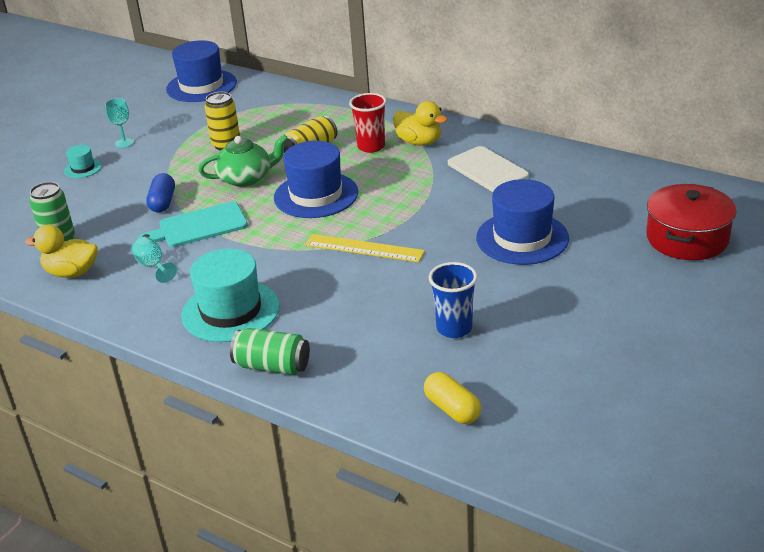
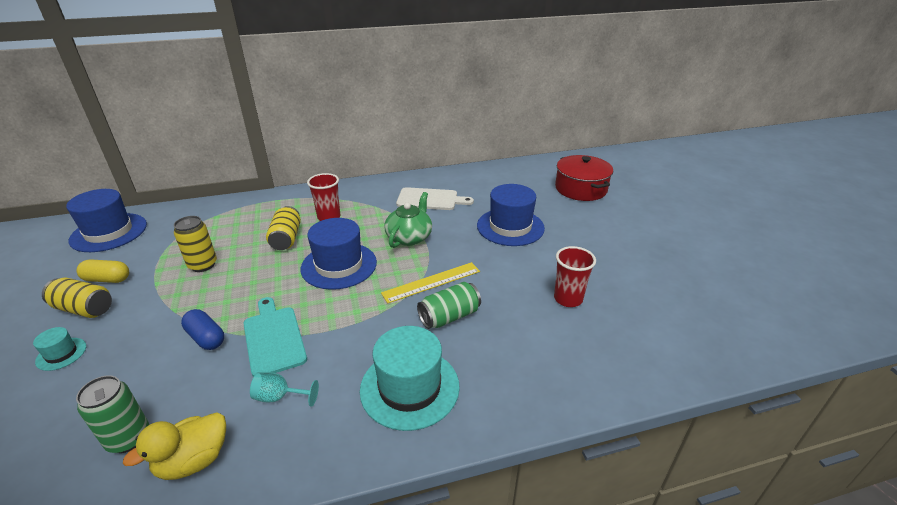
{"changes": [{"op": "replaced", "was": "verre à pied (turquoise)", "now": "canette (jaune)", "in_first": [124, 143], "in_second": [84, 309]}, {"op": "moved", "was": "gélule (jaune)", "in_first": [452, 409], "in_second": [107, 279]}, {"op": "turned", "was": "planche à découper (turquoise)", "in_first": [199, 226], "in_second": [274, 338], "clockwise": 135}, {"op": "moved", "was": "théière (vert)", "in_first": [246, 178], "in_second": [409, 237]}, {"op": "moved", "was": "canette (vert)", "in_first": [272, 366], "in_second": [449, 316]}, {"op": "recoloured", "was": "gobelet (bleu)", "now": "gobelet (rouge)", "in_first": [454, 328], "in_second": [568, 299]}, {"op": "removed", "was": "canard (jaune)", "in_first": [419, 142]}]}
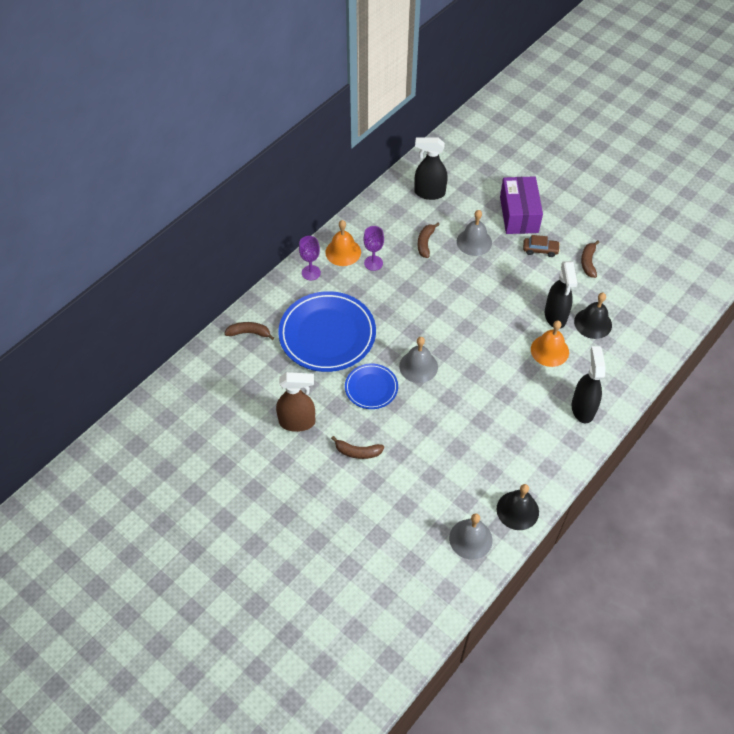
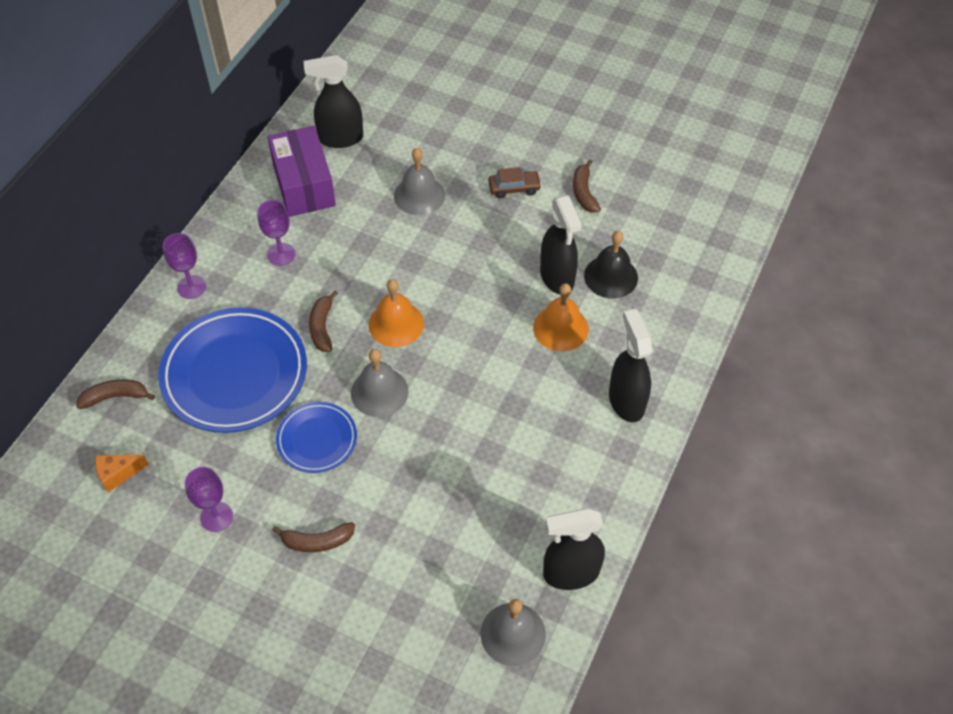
{"changes": [{"op": "added", "now": "fromage (orange)", "in_second": [118, 474]}, {"op": "replaced", "was": "vaporisateur (marron)", "now": "verre à pied (violet)", "in_first": [297, 422], "in_second": [216, 517]}, {"op": "moved", "was": "boîte (violet)", "in_first": [518, 214], "in_second": [304, 185]}, {"op": "moved", "was": "banane (marron)", "in_first": [425, 243], "in_second": [322, 327]}, {"op": "moved", "was": "cloche (orange)", "in_first": [343, 252], "in_second": [396, 324]}, {"op": "replaced", "was": "cloche (noir)", "now": "vaporisateur (noir)", "in_first": [517, 510], "in_second": [570, 573]}]}
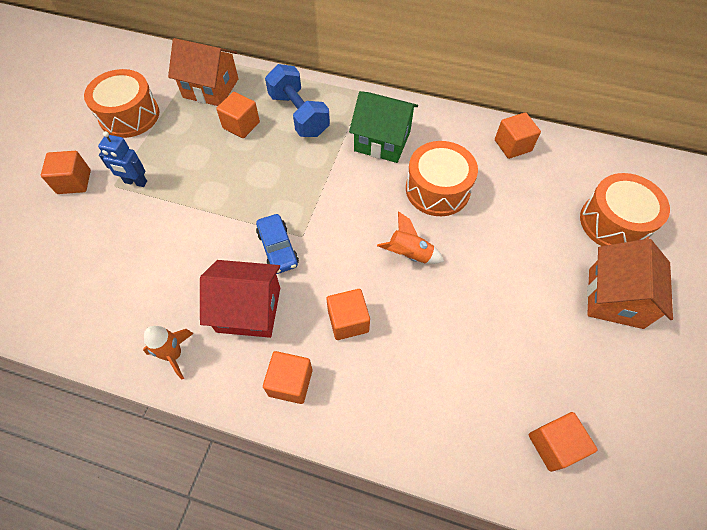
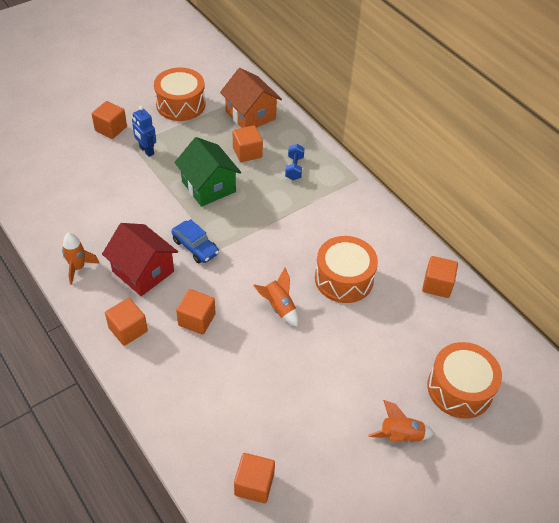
{"changes": [{"op": "turned", "was": "voiture (bleu)", "in_first": [278, 248], "in_second": [195, 247], "clockwise": -60}, {"op": "moved", "was": "maison (vert)", "in_first": [382, 141], "in_second": [208, 186]}, {"op": "resized", "was": "haltère (bleu)", "in_first": [299, 115], "in_second": [294, 168], "ratio": 0.54}, {"op": "replaced", "was": "maison (orange)", "now": "fusée (orange)", "in_first": [615, 298], "in_second": [400, 436]}]}
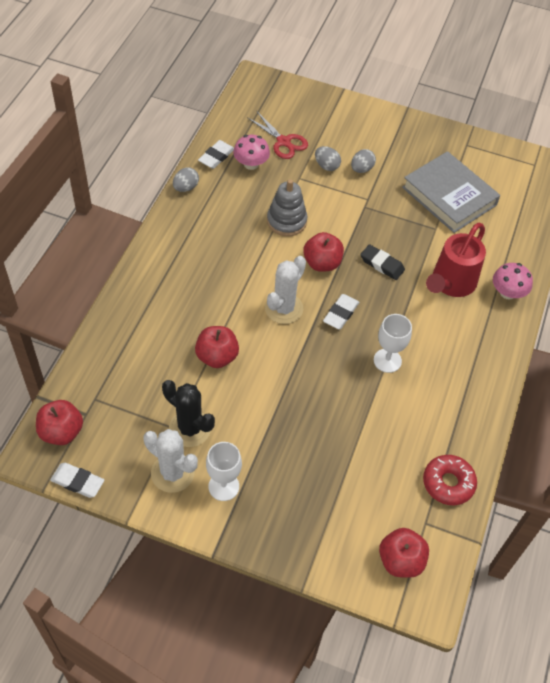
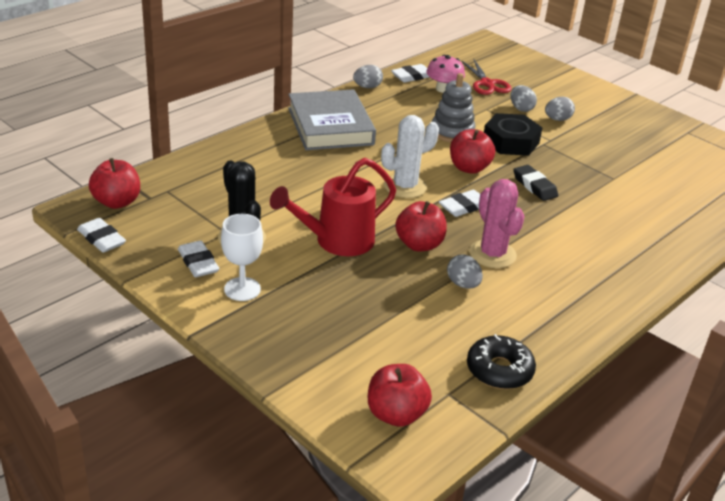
{"changes": [{"op": "replaced", "was": "cactus (blanc)", "now": "gomme (blanc)", "in_first": [172, 473], "in_second": [198, 263]}, {"op": "moved", "was": "arrosoir (rouge)", "in_first": [450, 284], "in_second": [336, 241]}, {"op": "moved", "was": "livre (gris)", "in_first": [449, 196], "in_second": [330, 126]}, {"op": "moved", "was": "pomme (rouge)", "in_first": [217, 357], "in_second": [419, 244]}, {"op": "added", "now": "œuf (gris)", "in_second": [463, 284]}, {"op": "recoloured", "was": "beignet (rouge)", "now": "beignet (noir)", "in_first": [448, 483], "in_second": [499, 370]}, {"op": "replaced", "was": "verre à pied (blanc)", "now": "cactus (rose)", "in_first": [387, 360], "in_second": [492, 254]}, {"op": "added", "now": "écrou (noir)", "in_second": [510, 142]}, {"op": "removed", "was": "champignon (rose)", "in_first": [507, 292]}]}
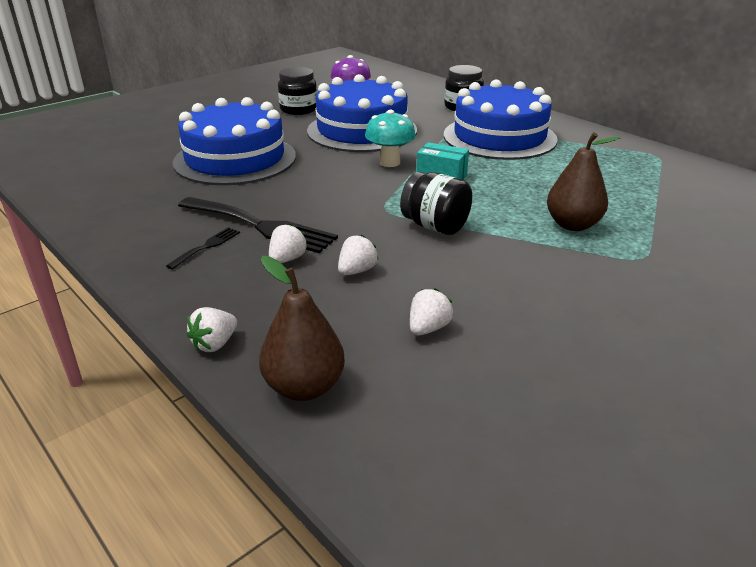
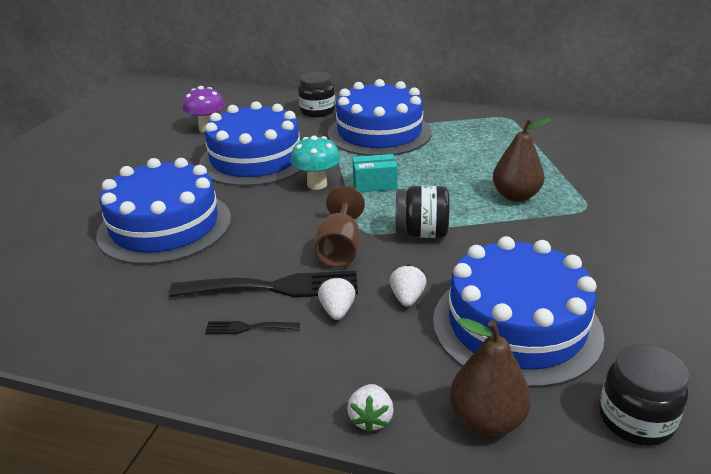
{"changes": [{"op": "turned", "was": "fourchette (noir)", "in_first": [207, 246], "in_second": [248, 328], "clockwise": -90}, {"op": "added", "now": "verre à pied (marron)", "in_second": [340, 249]}, {"op": "replaced", "was": "fraise (blanc)", "now": "gâteau (bleu)", "in_first": [428, 328], "in_second": [516, 325]}, {"op": "moved", "was": "bocal (noir)", "in_first": [298, 109], "in_second": [635, 419]}]}
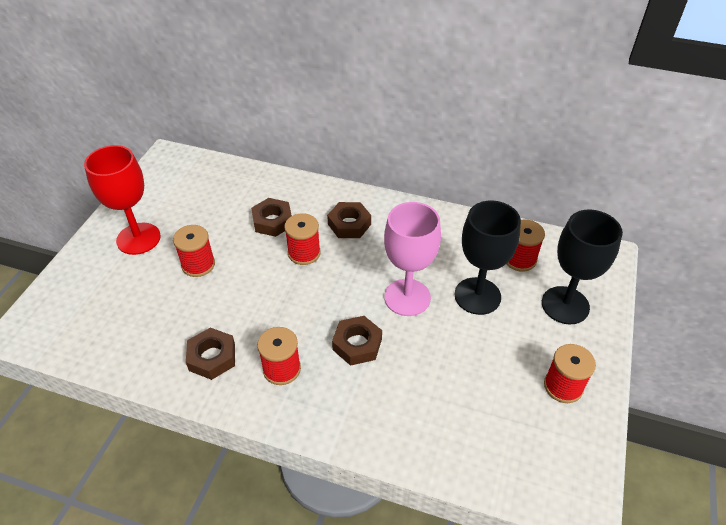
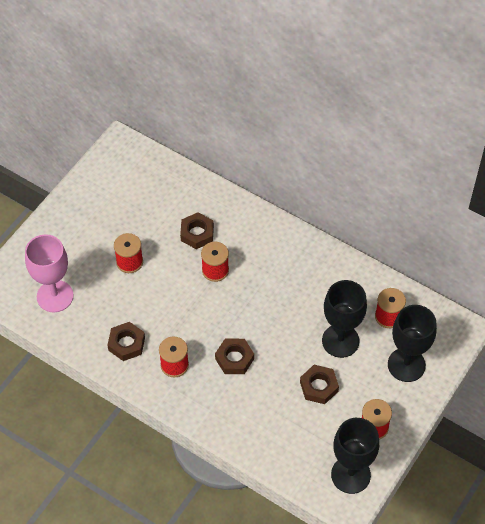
{"changes": [{"op": "moved", "was": "verre à pied (rose)", "in_first": [407, 297], "in_second": [55, 296]}, {"op": "moved", "was": "écrou (marron)", "in_first": [349, 224], "in_second": [319, 387]}, {"op": "added", "now": "verre à pied (noir)", "in_second": [350, 475]}, {"op": "removed", "was": "verre à pied (rouge)", "in_first": [138, 238]}]}
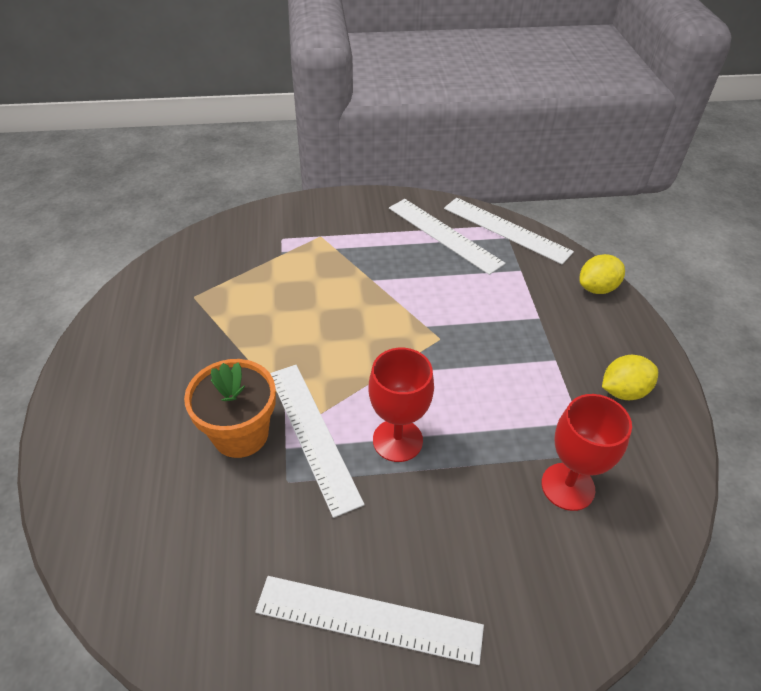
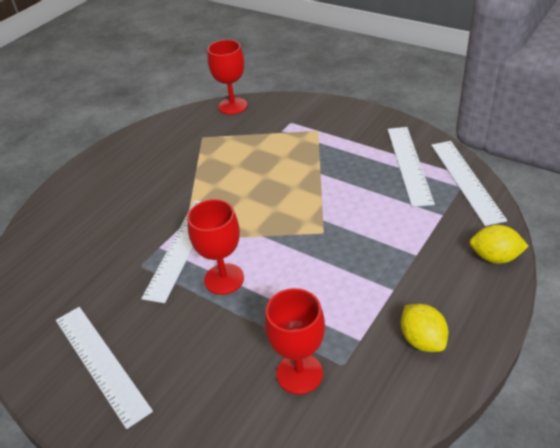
{"changes": [{"op": "added", "now": "verre à pied (rouge)", "in_second": [232, 106]}, {"op": "turned", "was": "citron (jaune)", "in_first": [623, 391], "in_second": [422, 340], "clockwise": 45}, {"op": "removed", "was": "pot de fleurs (orange)", "in_first": [240, 434]}]}
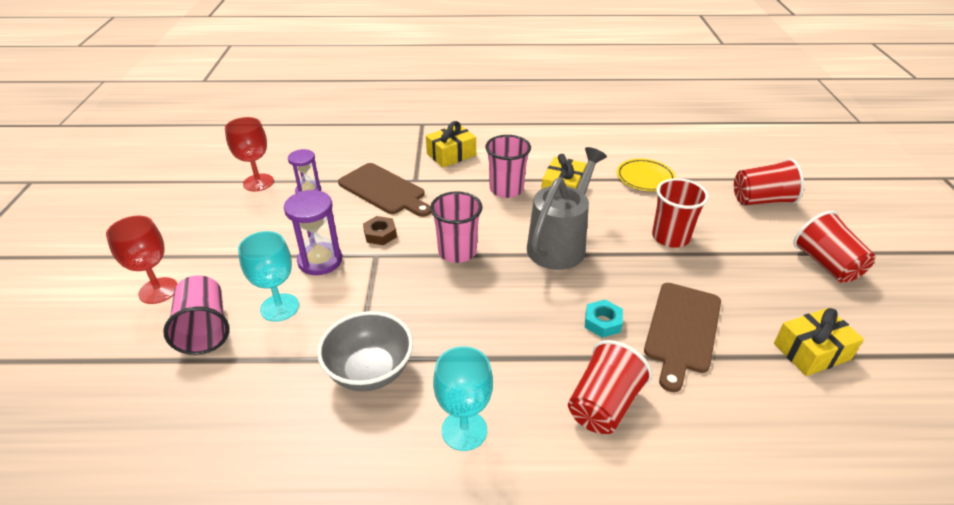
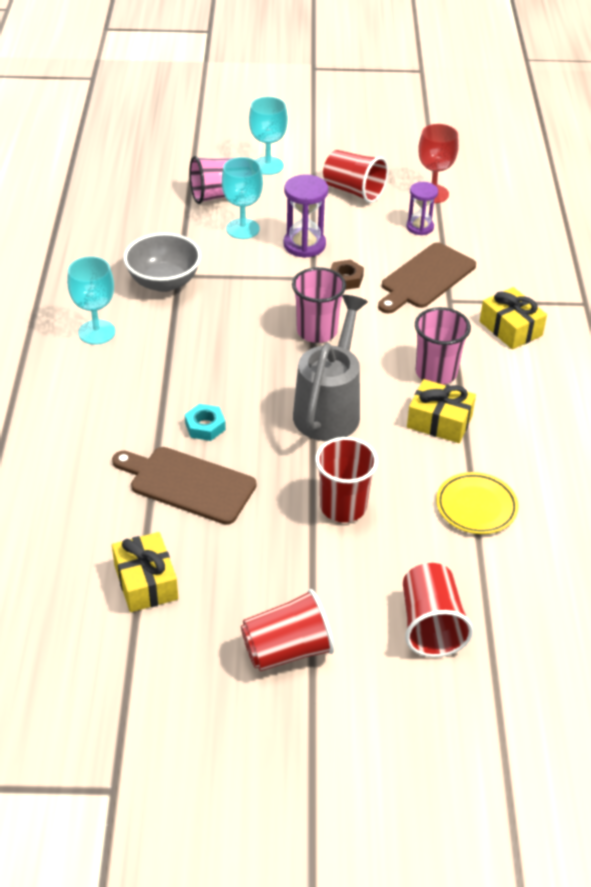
{"changes": [{"op": "recoloured", "was": "verre à pied (rouge)", "now": "verre à pied (turquoise)", "in_first": [158, 290], "in_second": [268, 166]}, {"op": "turned", "was": "arrosoir (gris)", "in_first": [560, 244], "in_second": [330, 409], "clockwise": -105}, {"op": "moved", "was": "gobelet (rouge)", "in_first": [603, 405], "in_second": [354, 191]}]}
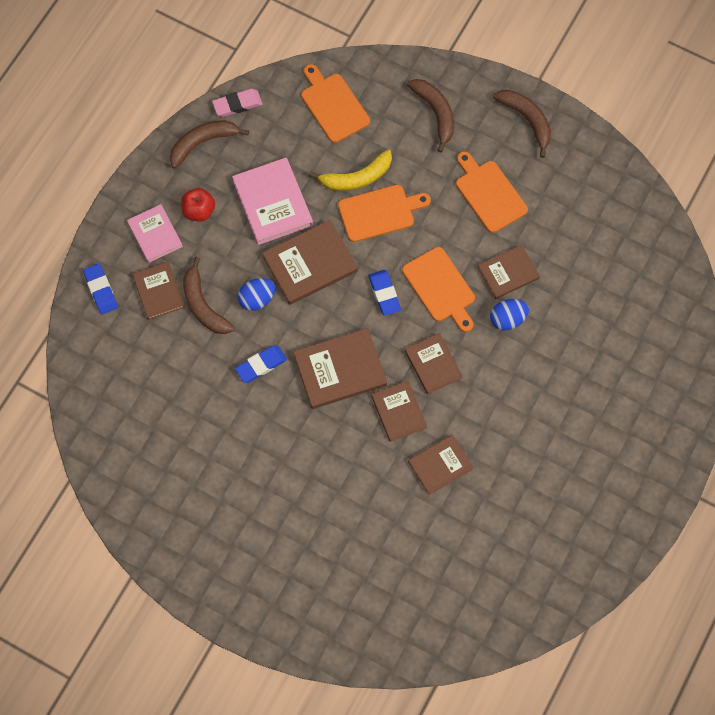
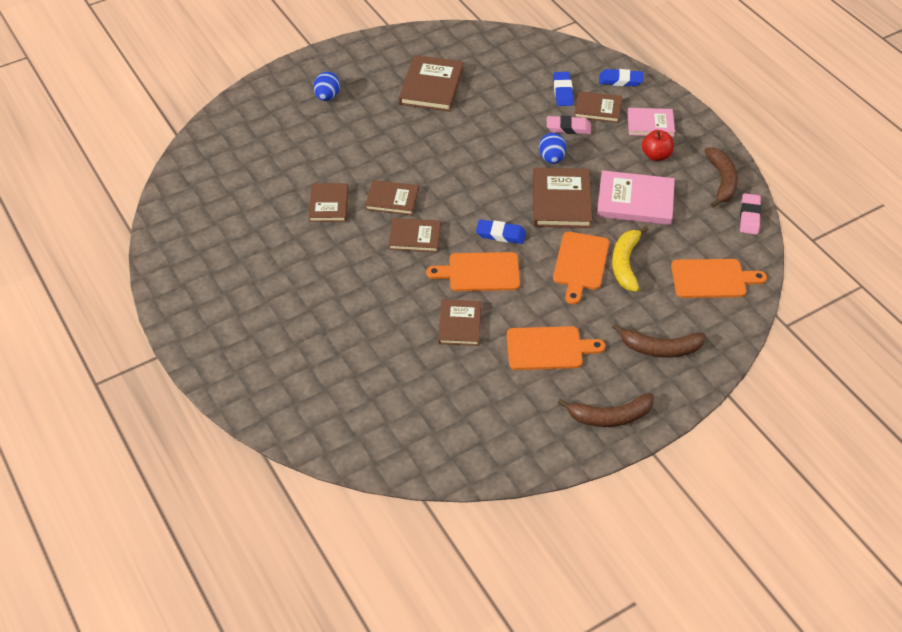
{"changes": [{"op": "moved", "was": "œuf (bleu)", "in_first": [507, 319], "in_second": [327, 96]}, {"op": "moved", "was": "livre (marron)", "in_first": [340, 370], "in_second": [431, 86]}, {"op": "replaced", "was": "banane (marron)", "now": "gomme (rose)", "in_first": [203, 305], "in_second": [568, 128]}, {"op": "moved", "was": "gomme (bleu)", "in_first": [261, 365], "in_second": [562, 91]}]}
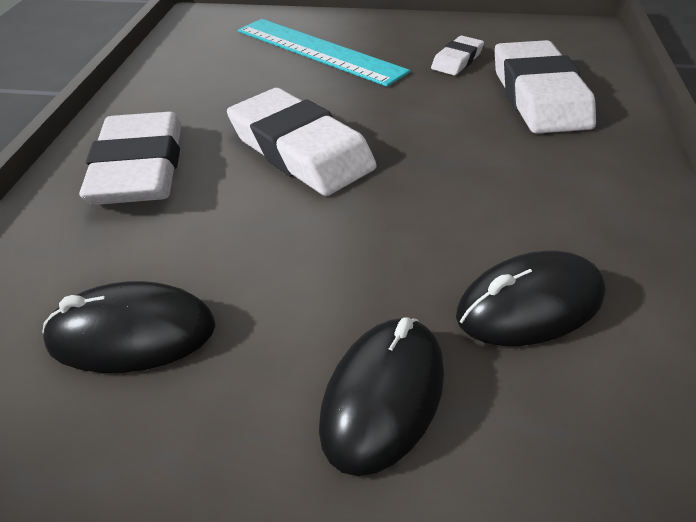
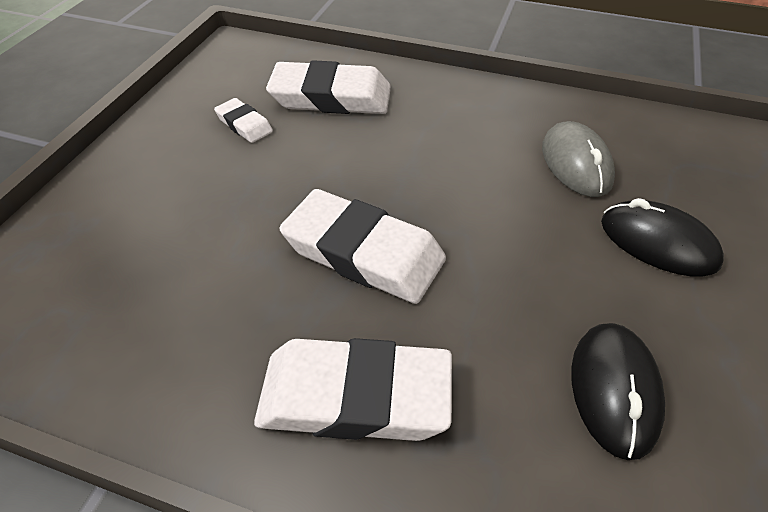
{"changes": [{"op": "turned", "was": "gomme (blanc)", "in_first": [300, 150], "in_second": [363, 253], "clockwise": 60}, {"op": "recoloured", "was": "souris (noir)", "now": "souris (gris)", "in_first": [530, 305], "in_second": [576, 164]}, {"op": "removed", "was": "règle (turquoise)", "in_first": [318, 50]}]}
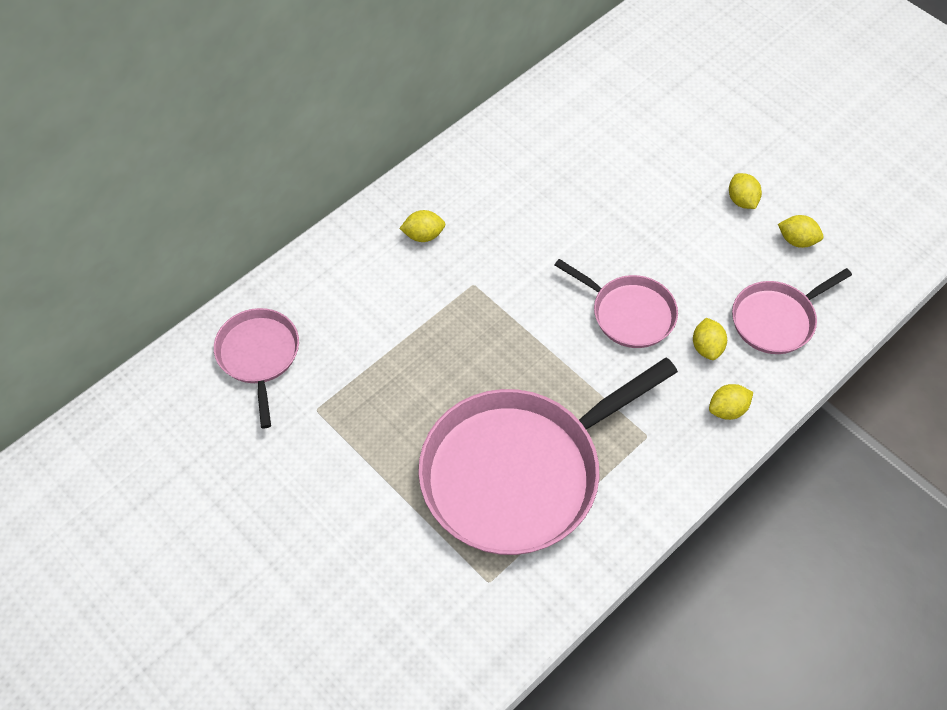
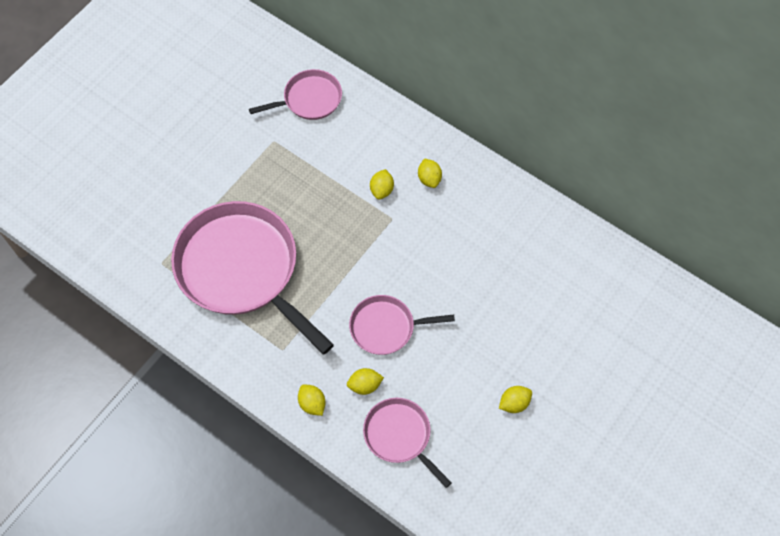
{"changes": [{"op": "turned", "was": "poêle (rose)", "in_first": [629, 313], "in_second": [386, 327], "clockwise": 60}, {"op": "moved", "was": "citron (jaune)", "in_first": [797, 240], "in_second": [382, 190]}]}
